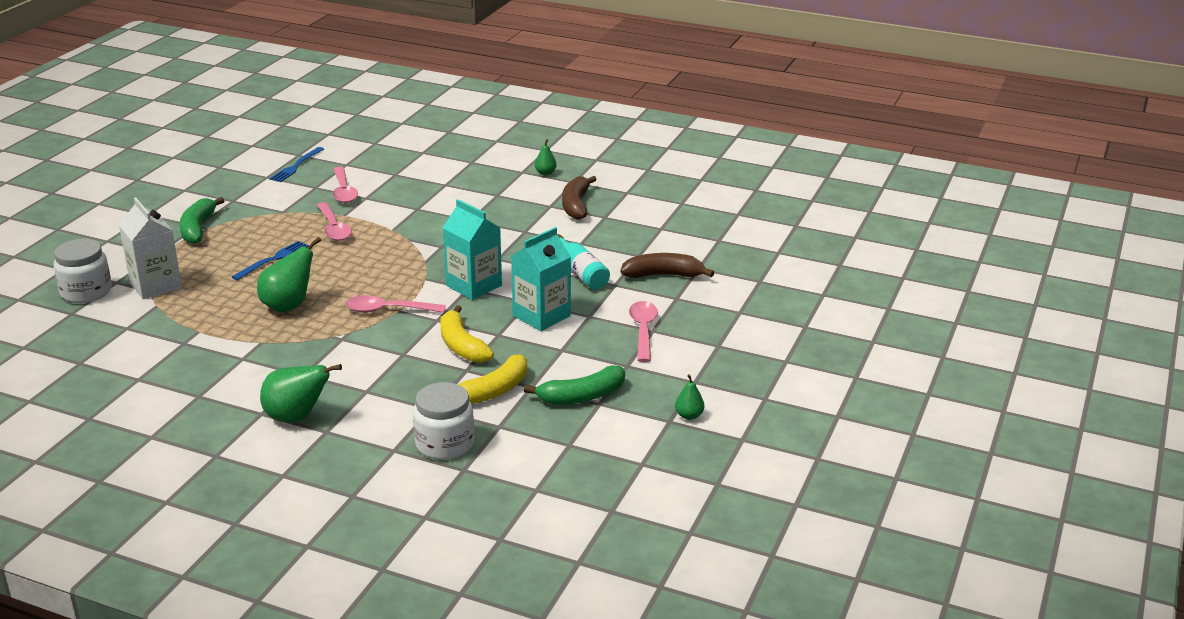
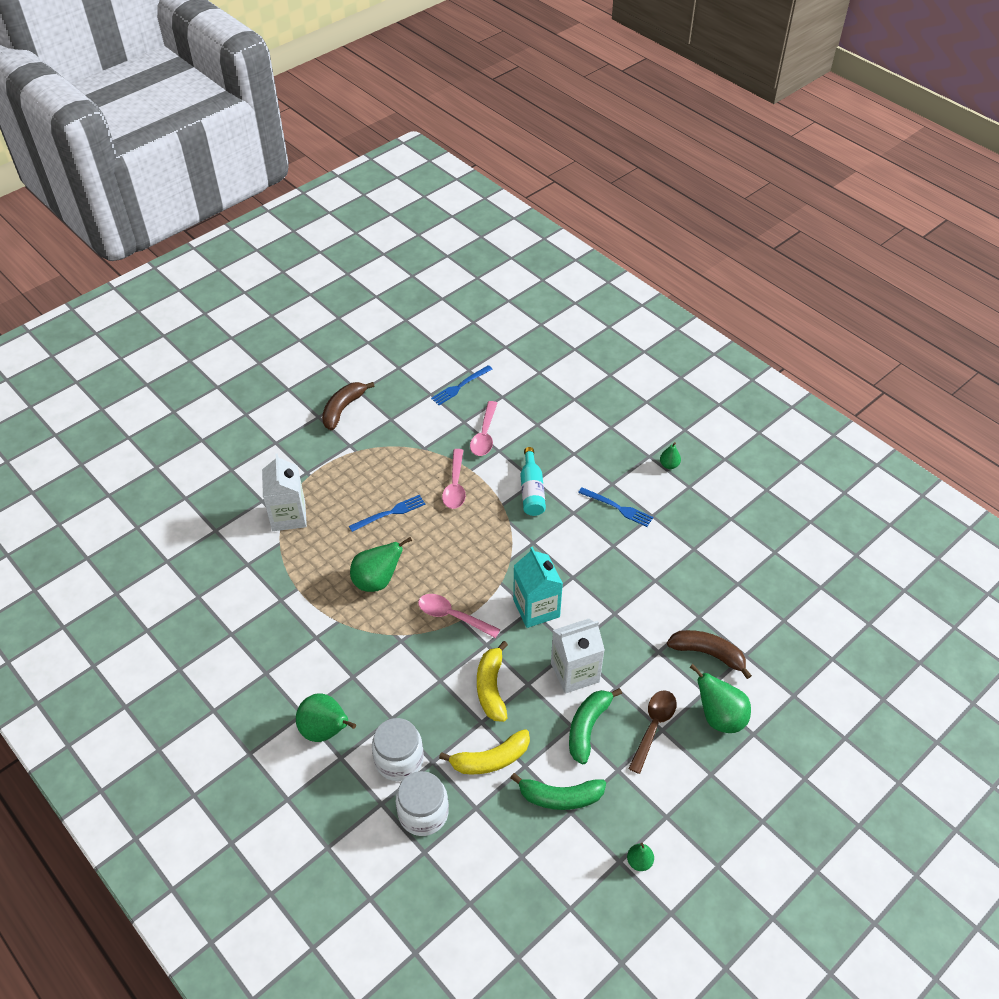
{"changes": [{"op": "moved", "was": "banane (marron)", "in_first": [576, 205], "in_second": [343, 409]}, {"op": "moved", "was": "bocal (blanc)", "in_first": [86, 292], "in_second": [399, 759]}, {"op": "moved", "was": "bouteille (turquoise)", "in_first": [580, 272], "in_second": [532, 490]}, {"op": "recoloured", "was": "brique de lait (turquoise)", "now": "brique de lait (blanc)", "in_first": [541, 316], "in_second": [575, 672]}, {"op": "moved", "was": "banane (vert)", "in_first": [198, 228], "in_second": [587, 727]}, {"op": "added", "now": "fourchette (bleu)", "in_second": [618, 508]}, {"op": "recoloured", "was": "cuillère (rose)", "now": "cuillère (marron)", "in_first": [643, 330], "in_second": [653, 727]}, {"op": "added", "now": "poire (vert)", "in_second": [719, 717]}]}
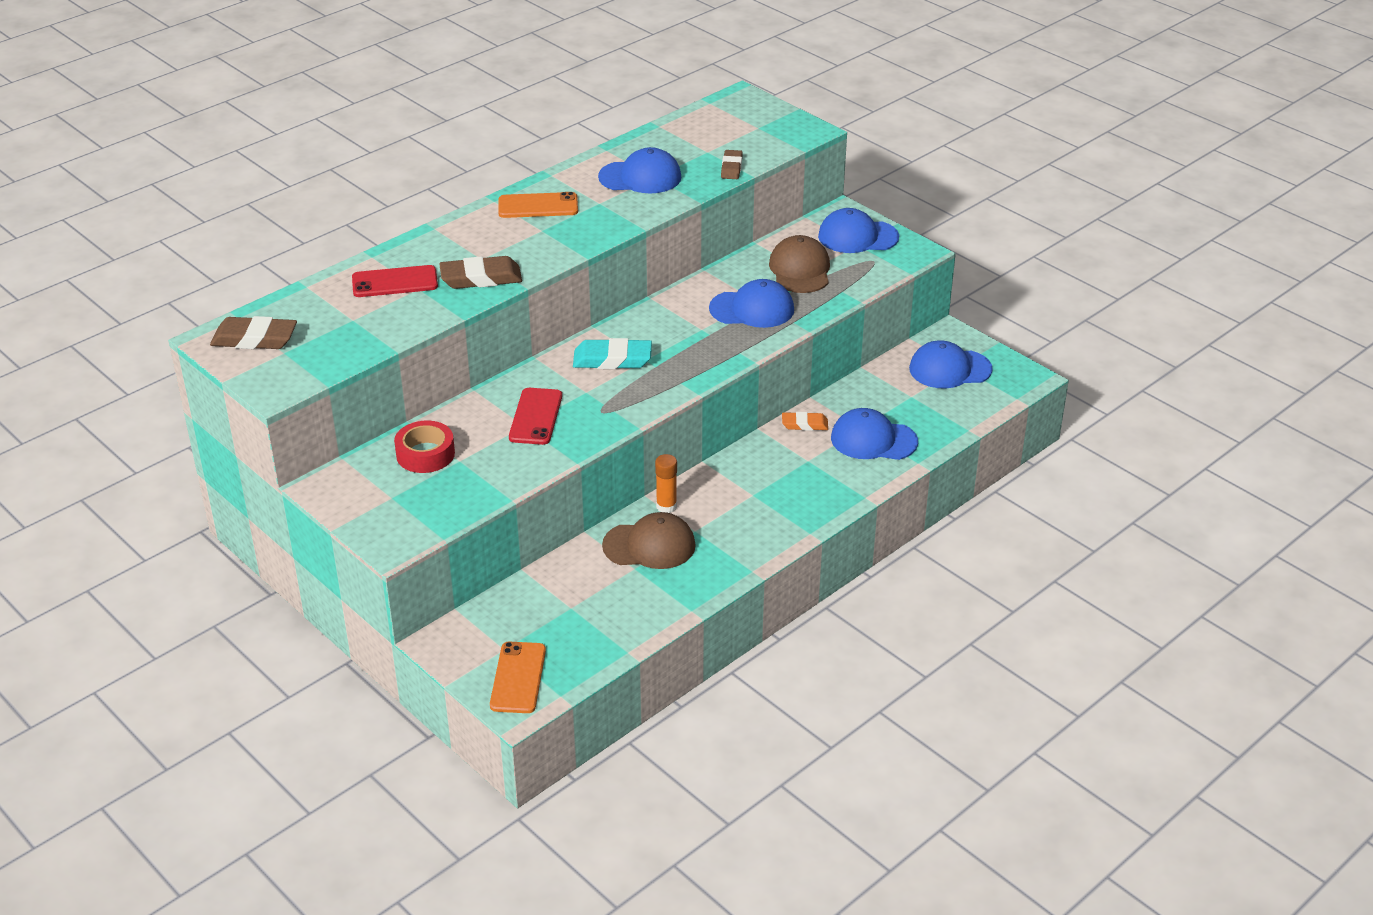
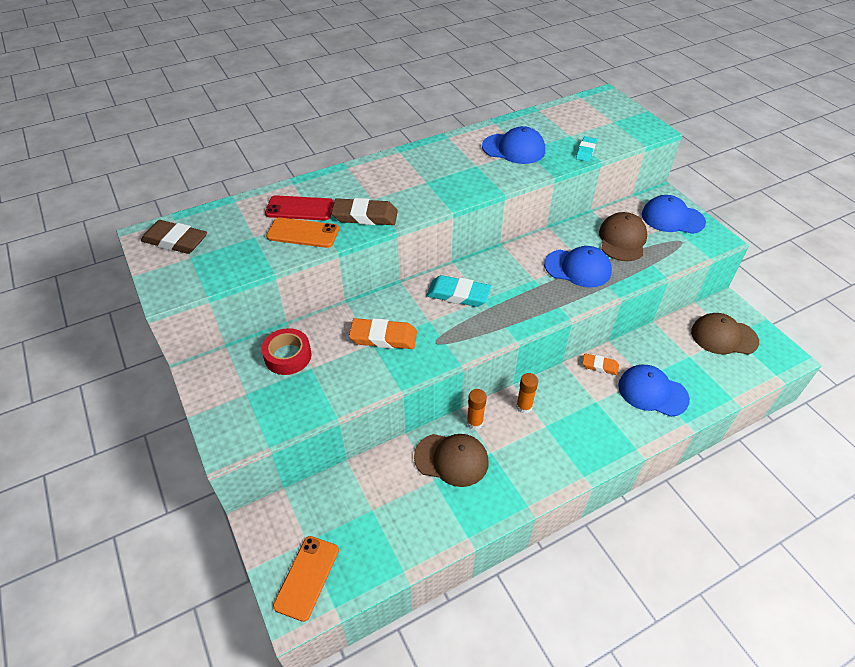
{"changes": [{"op": "moved", "was": "téléphone (orange)", "in_first": [538, 206], "in_second": [303, 233]}, {"op": "replaced", "was": "téléphone (rouge)", "now": "gomme (orange)", "in_first": [535, 417], "in_second": [383, 337]}, {"op": "added", "now": "bâton de colle (orange)", "in_second": [524, 407]}, {"op": "recoloured", "was": "gomme (marron)", "now": "gomme (turquoise)", "in_first": [731, 168], "in_second": [585, 151]}, {"op": "recoloured", "was": "casquette (bleu)", "now": "casquette (marron)", "in_first": [950, 369], "in_second": [724, 336]}]}
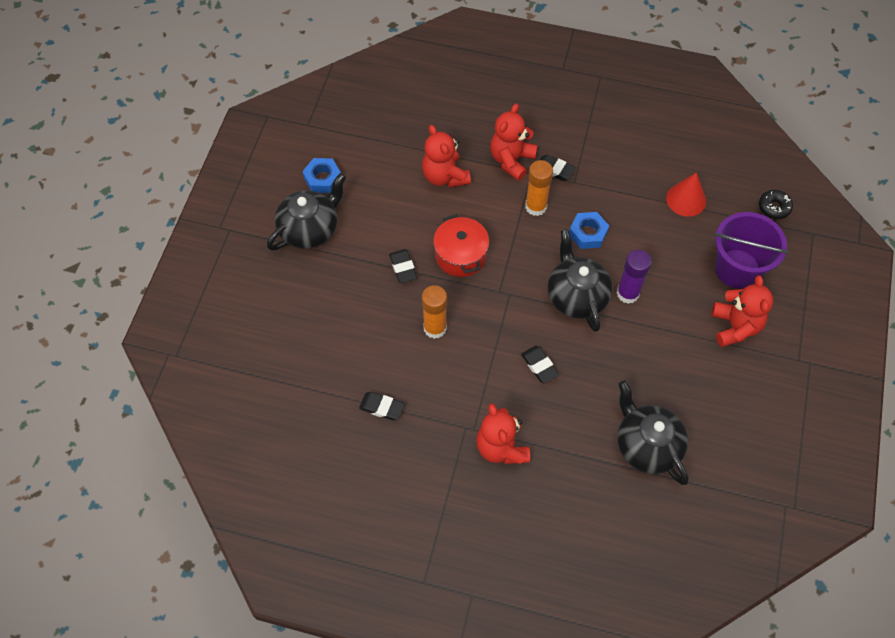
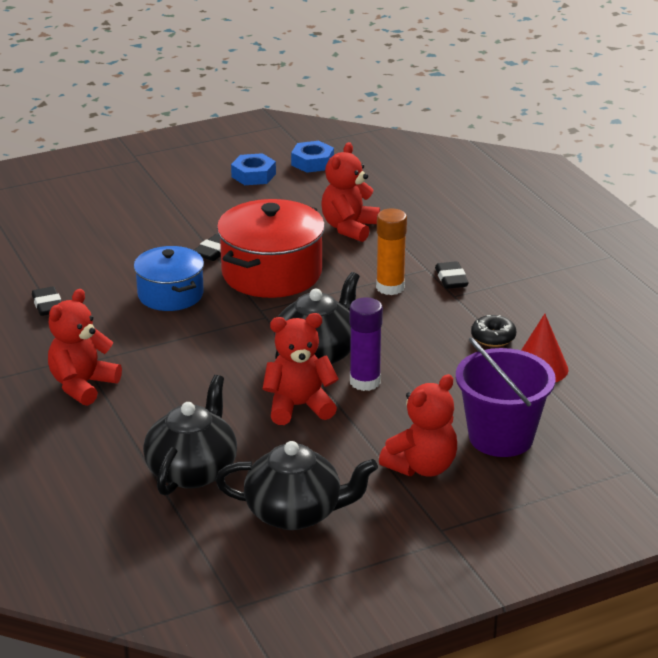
{"changes": [{"op": "replaced", "was": "bâton de colle (orange)", "now": "marmite (bleu)", "in_first": [435, 328], "in_second": [170, 295]}, {"op": "moved", "was": "théière (noir)", "in_first": [310, 229], "in_second": [295, 513]}, {"op": "resized", "was": "marmite (rouge)", "in_first": [460, 255], "in_second": [271, 273], "ratio": 1.56}, {"op": "moved", "was": "ours en peluche (rouge)", "in_first": [511, 160], "in_second": [299, 406]}, {"op": "moved", "was": "écrou (bleu)", "in_first": [587, 233], "in_second": [312, 162]}, {"op": "moved", "was": "beignet (noir)", "in_first": [774, 207], "in_second": [493, 337]}, {"op": "removed", "was": "gomme (noir)", "in_first": [539, 366]}]}
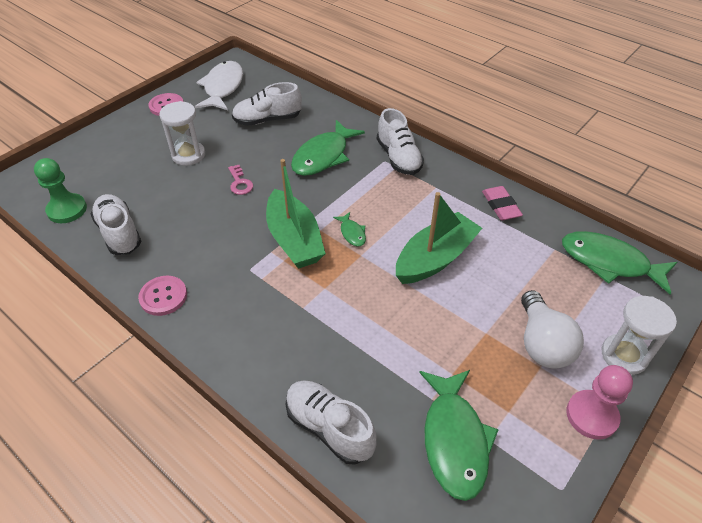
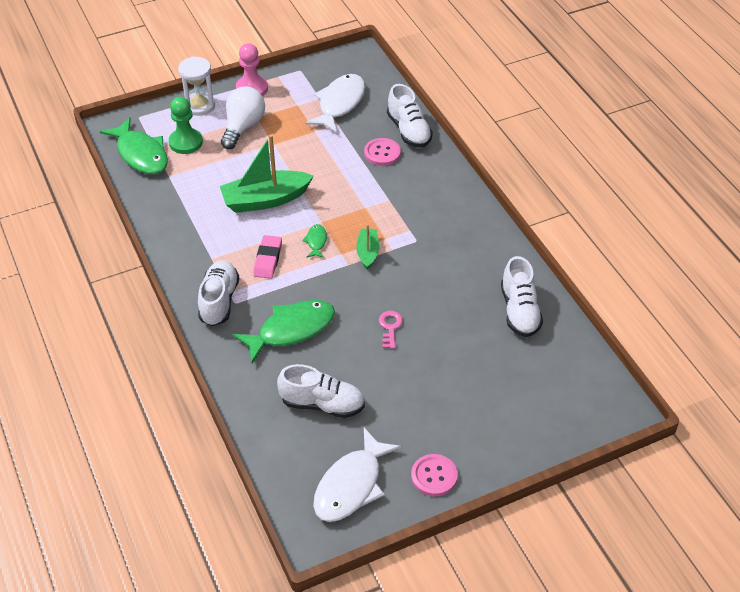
{"changes": [{"op": "moved", "was": "pion (vert)", "in_first": [67, 210], "in_second": [186, 142]}, {"op": "moved", "was": "gomme (rose)", "in_first": [500, 206], "in_second": [268, 259]}, {"op": "recoloured", "was": "poisson (vert)", "now": "poisson (blanc)", "in_first": [454, 440], "in_second": [339, 103]}, {"op": "resized", "was": "bateau (vert)", "in_first": [294, 239], "in_second": [368, 252], "ratio": 0.53}, {"op": "moved", "was": "bouton (rose)", "in_first": [163, 296], "in_second": [382, 153]}, {"op": "removed", "was": "sablier (blanc)", "in_first": [188, 155]}]}
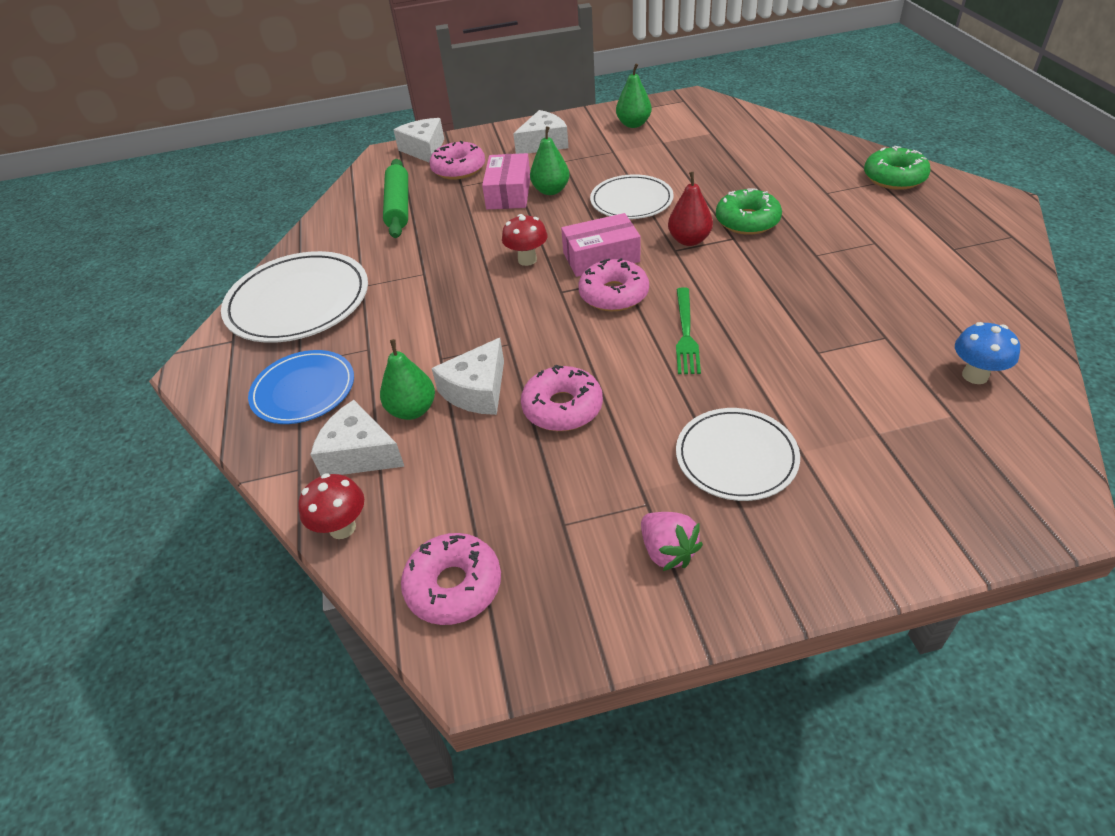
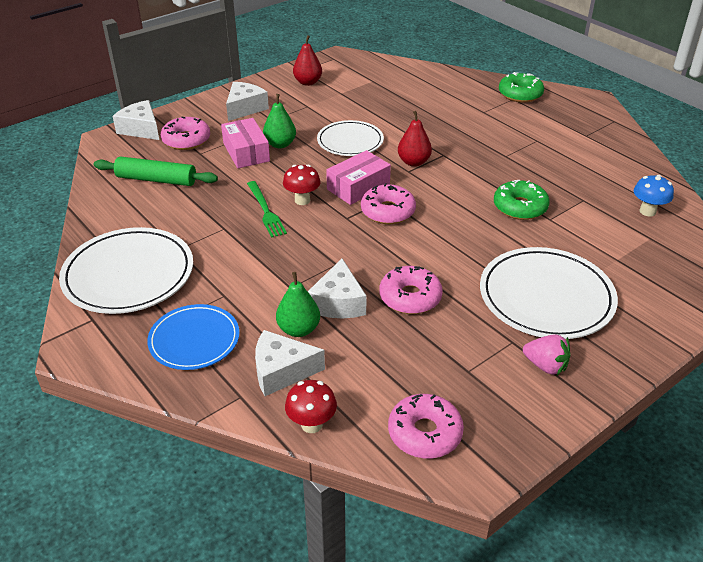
{"changes": [{"op": "turned", "was": "rouleau à pâtisserie (vert)", "in_first": [399, 206], "in_second": [156, 179], "clockwise": -45}, {"op": "moved", "was": "fourchette (vert)", "in_first": [686, 333], "in_second": [266, 211]}, {"op": "recoloured", "was": "poire (vert)", "now": "poire (rouge)", "in_first": [633, 124], "in_second": [308, 82]}, {"op": "resized", "was": "assiette (blanc)", "in_first": [736, 457], "in_second": [546, 297], "ratio": 1.57}, {"op": "moved", "was": "beignet (vert)", "in_first": [747, 221], "in_second": [520, 207]}]}
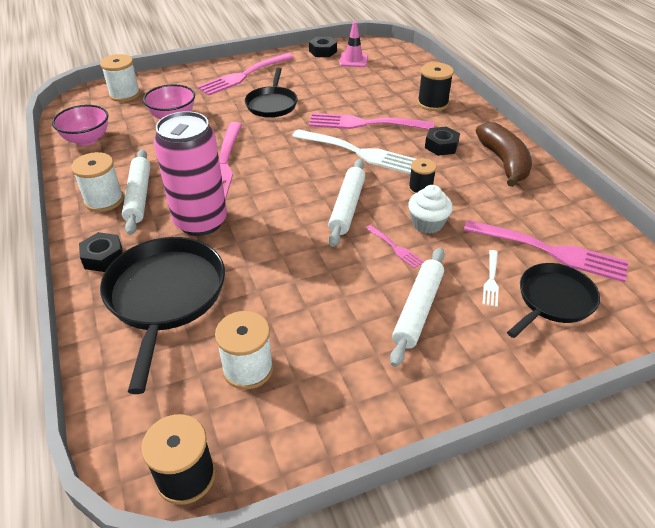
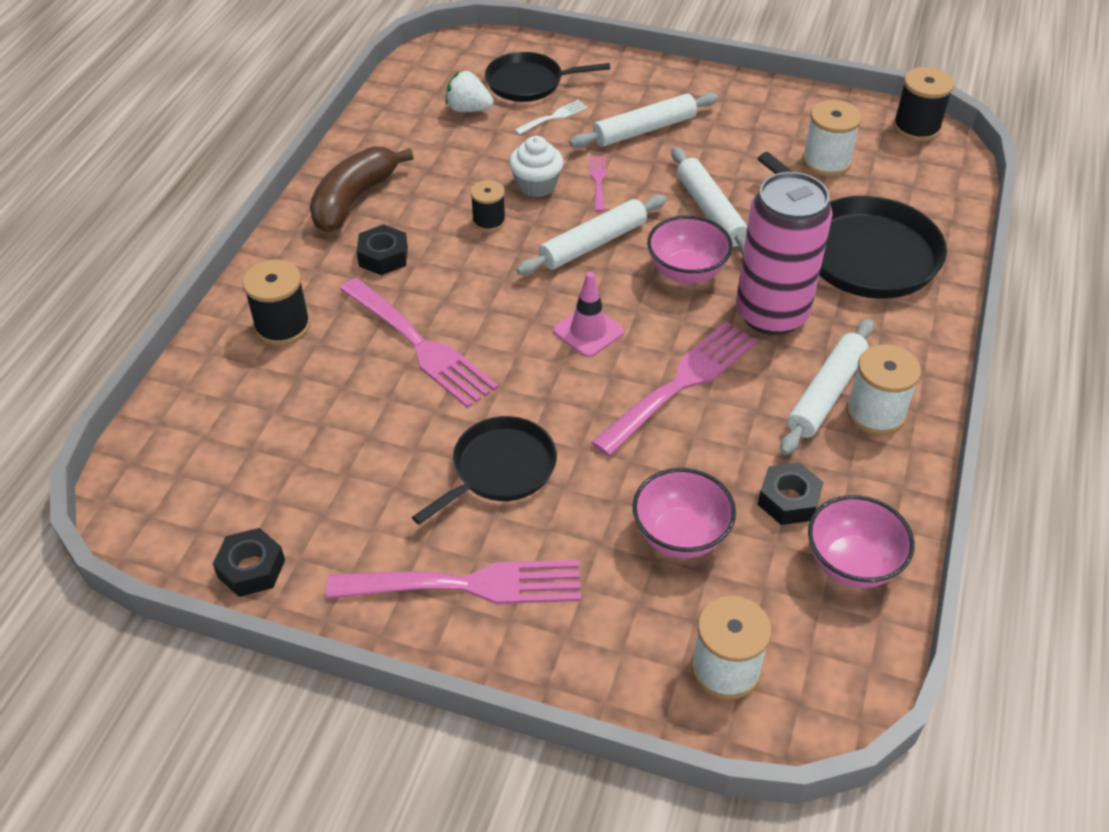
{"changes": [{"op": "replaced", "was": "fourchette (rose)", "now": "fraise (blanc)", "in_first": [550, 251], "in_second": [468, 109]}, {"op": "moved", "was": "cône de chantier (rose)", "in_first": [353, 60], "in_second": [588, 331]}, {"op": "added", "now": "bol (rose)", "in_second": [686, 272]}, {"op": "added", "now": "rouleau à pâtisserie (blanc)", "in_second": [710, 211]}, {"op": "turned", "was": "poêle (noir)", "in_first": [165, 296], "in_second": [862, 252], "clockwise": -75}, {"op": "moved", "was": "écrou (noir)", "in_first": [103, 257], "in_second": [788, 500]}, {"op": "removed", "was": "fourchette (blanc)", "in_first": [358, 152]}]}
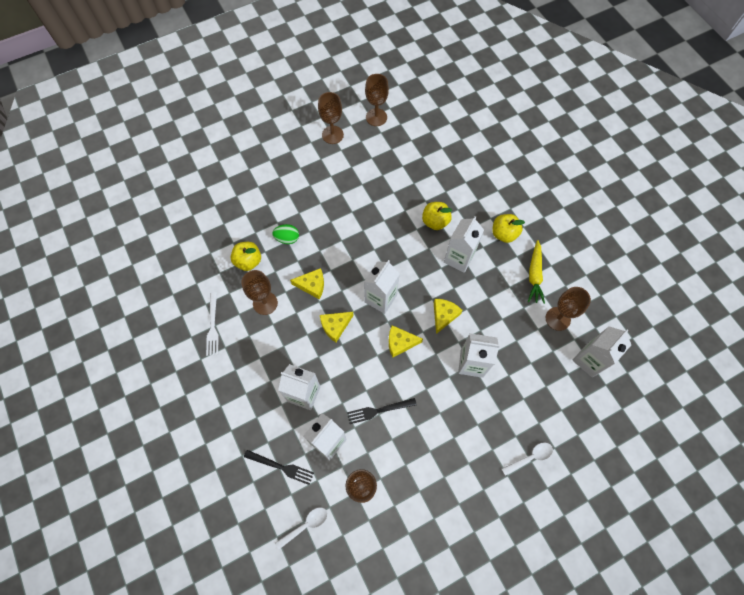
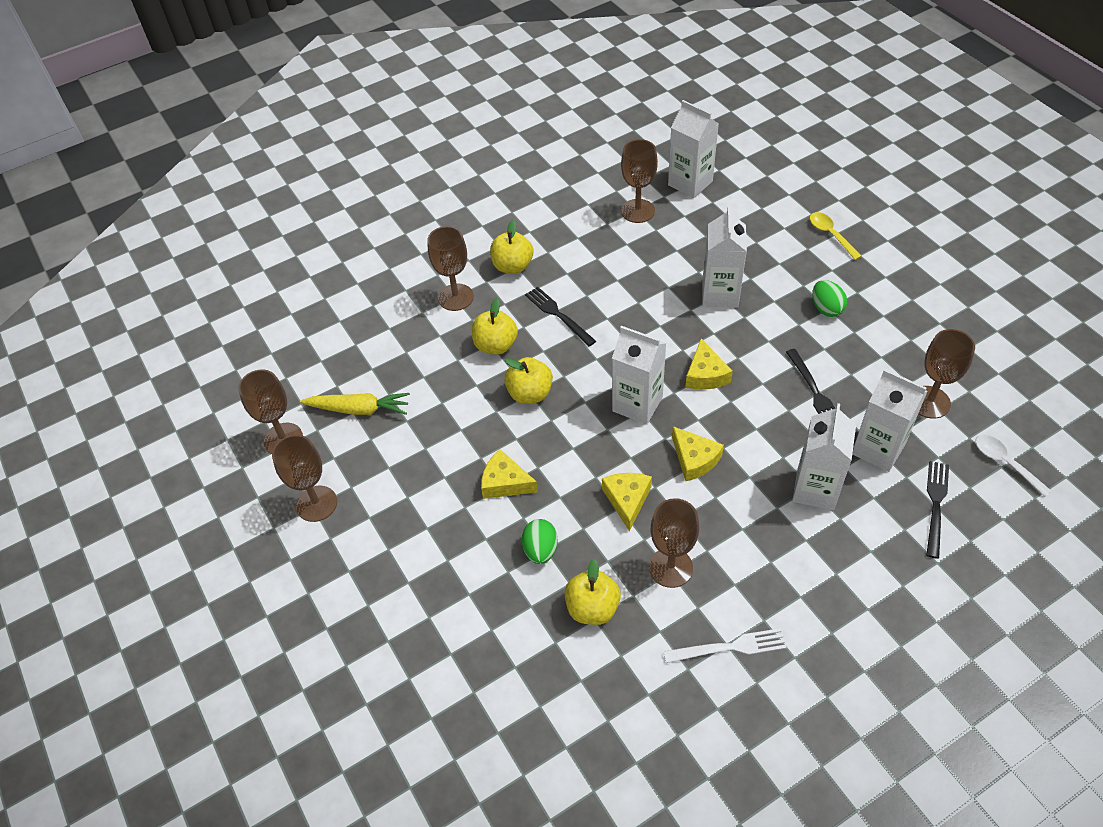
{"changes": [{"op": "moved", "was": "carotte (jaune)", "in_first": [534, 275], "in_second": [358, 409]}, {"op": "added", "now": "verre à pied (marron)", "in_second": [456, 297]}, {"op": "moved", "was": "fromage (jaune)", "in_first": [444, 315], "in_second": [505, 482]}, {"op": "added", "now": "pomme (jaune)", "in_second": [530, 393]}, {"op": "replaced", "was": "brique de lait (blanc)", "now": "fourchette (noir)", "in_first": [459, 258], "in_second": [557, 314]}, {"op": "recoloured", "was": "cuillère (blanc)", "now": "cuillère (jaune)", "in_first": [530, 457], "in_second": [830, 235]}, {"op": "added", "now": "œuf (vert)", "in_second": [826, 308]}]}
